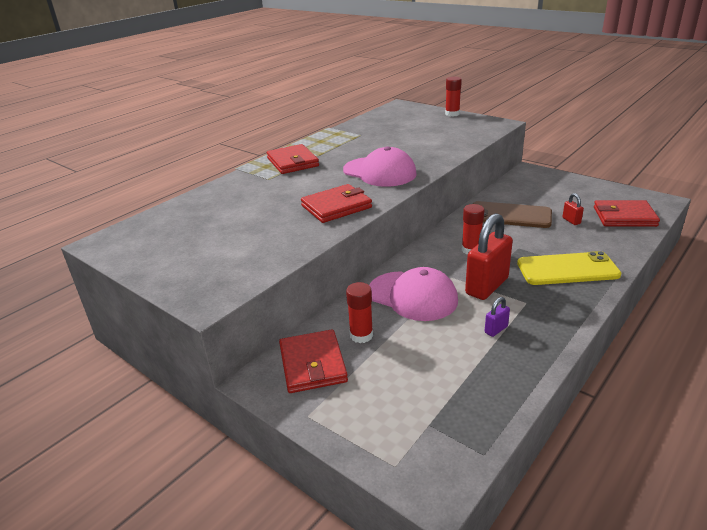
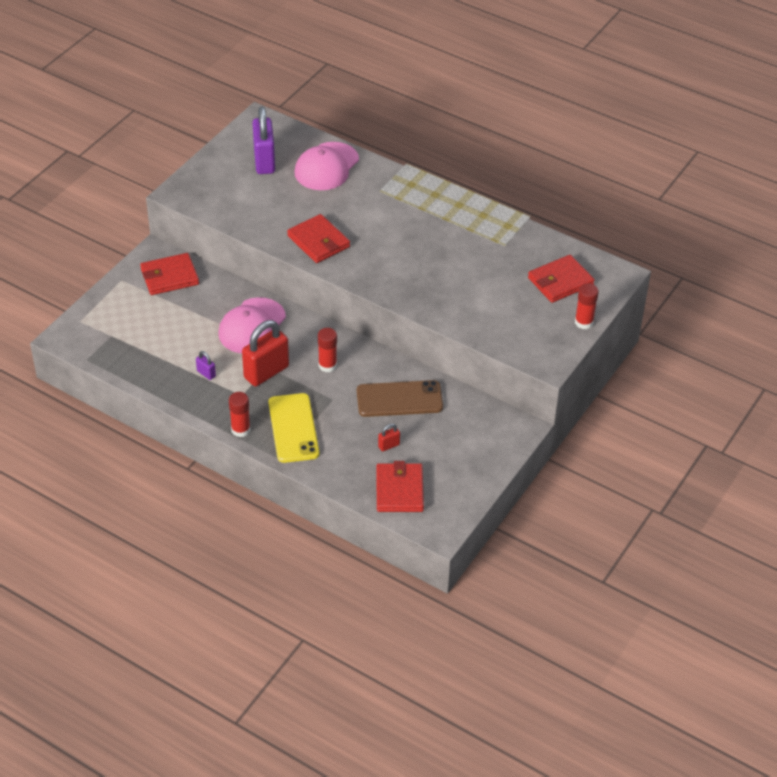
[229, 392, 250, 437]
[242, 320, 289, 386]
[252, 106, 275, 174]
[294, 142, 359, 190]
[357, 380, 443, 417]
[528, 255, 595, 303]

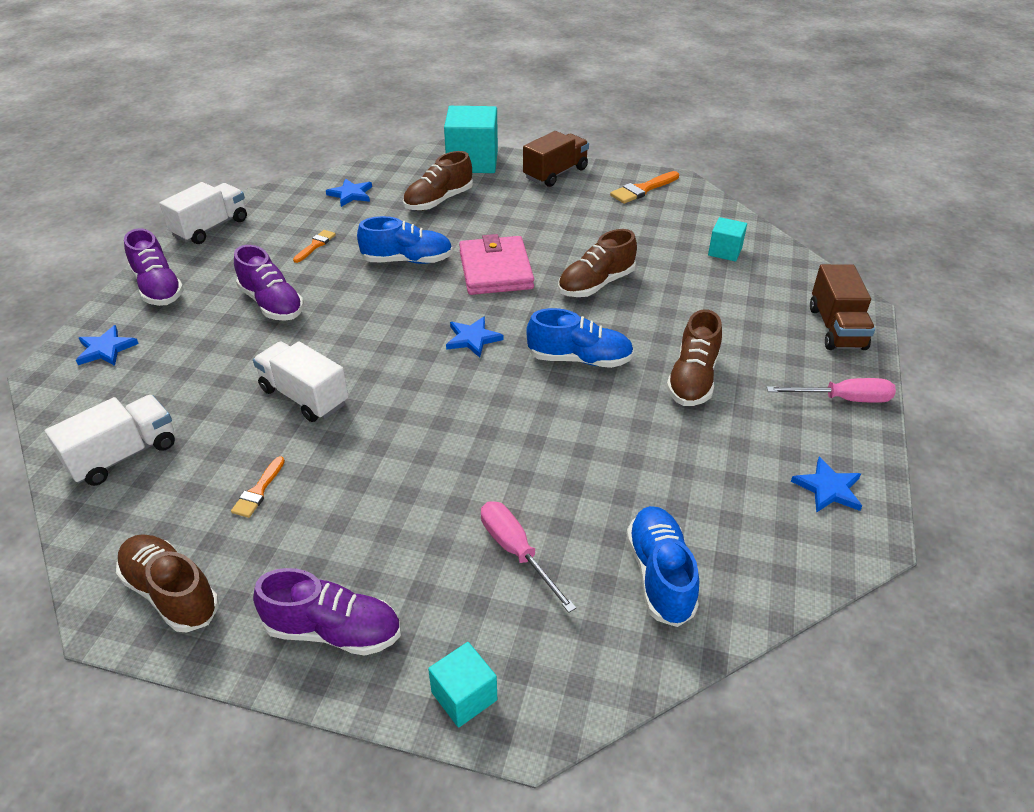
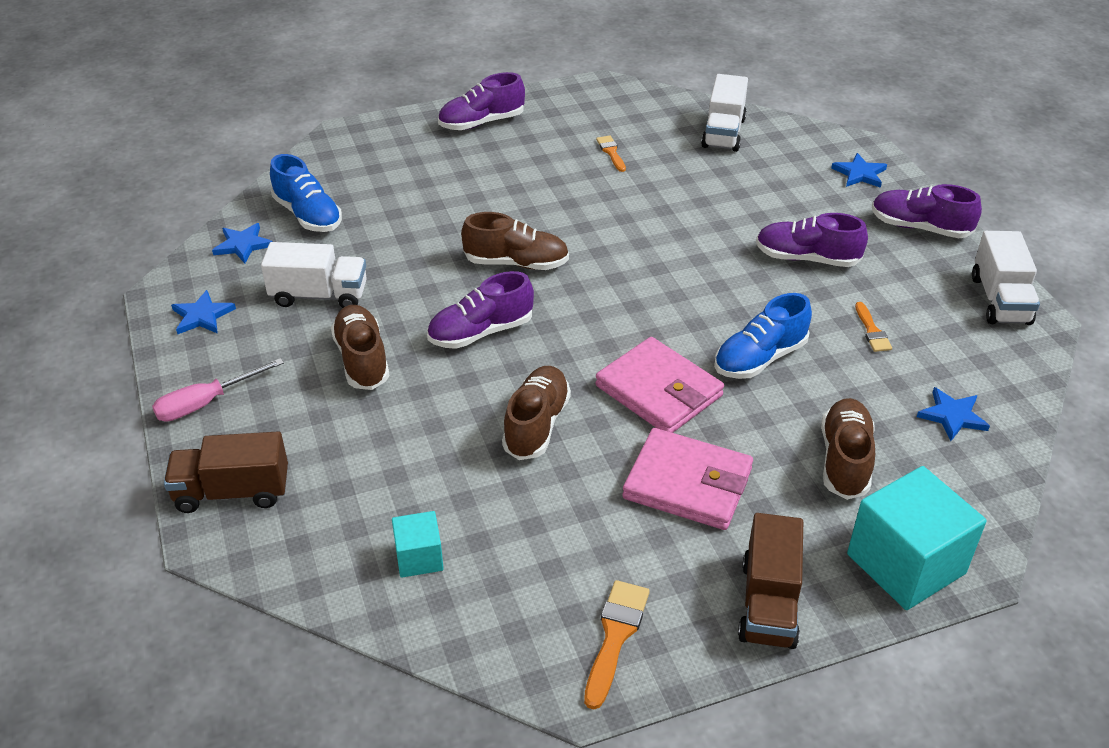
[164, 431, 288, 513]
[212, 223, 273, 264]
[261, 242, 367, 308]
[427, 271, 534, 349]
[461, 212, 569, 270]
[622, 428, 753, 530]
[428, 642, 497, 728] (first image)
[481, 501, 576, 613] (first image)

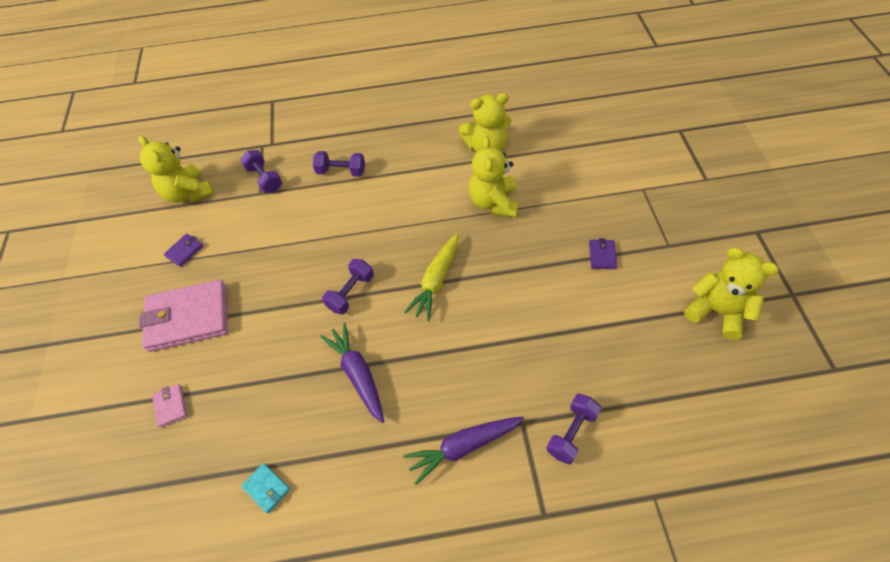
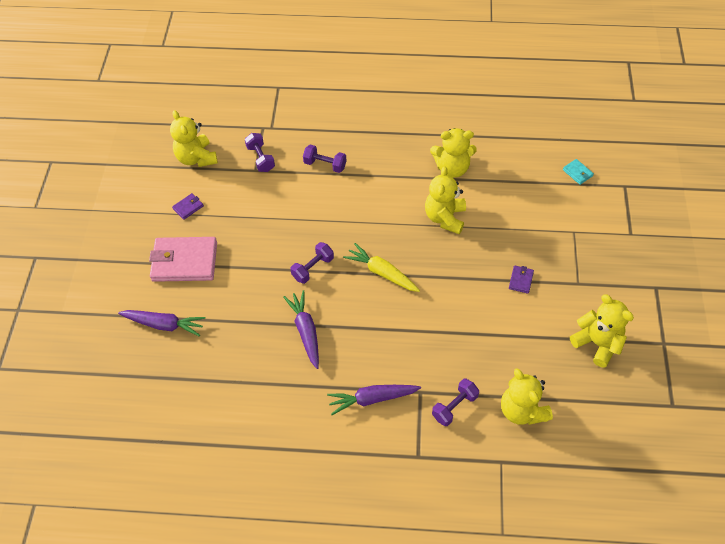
[118, 310, 206, 337]
[343, 243, 420, 292]
[501, 368, 553, 425]
[563, 159, 594, 185]

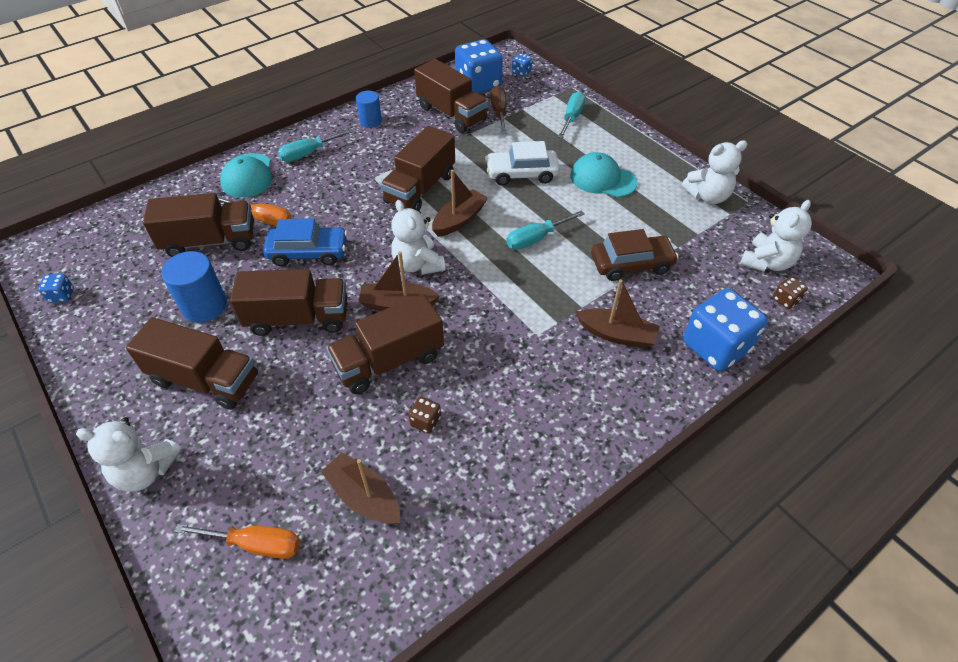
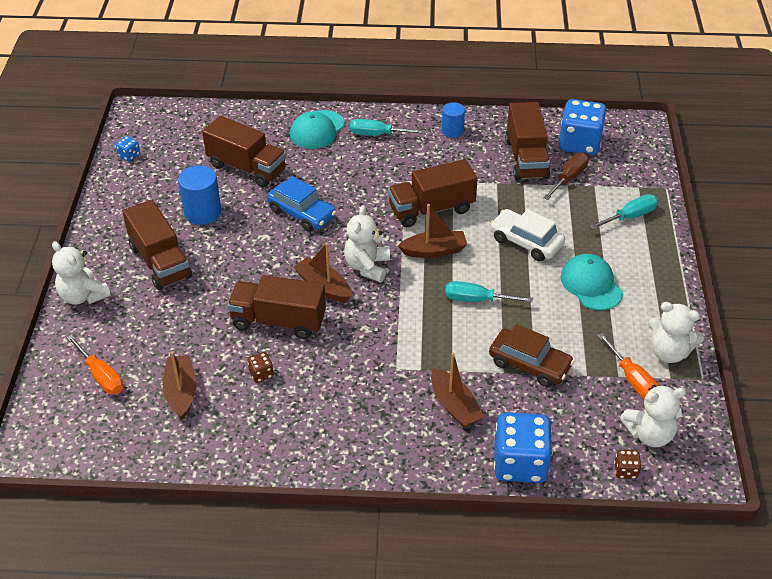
[597, 333, 659, 399]
[230, 269, 348, 336] (first image)
[512, 53, 532, 77] (first image)

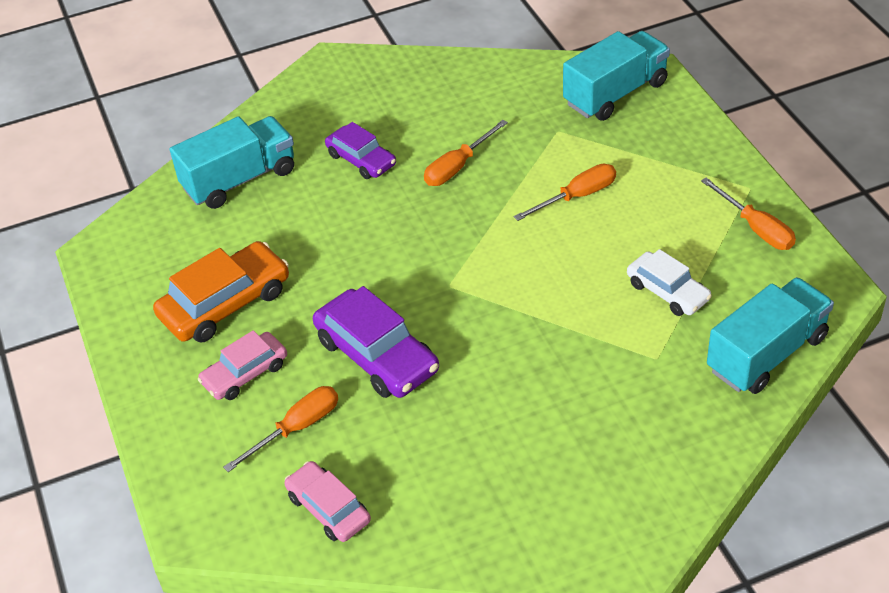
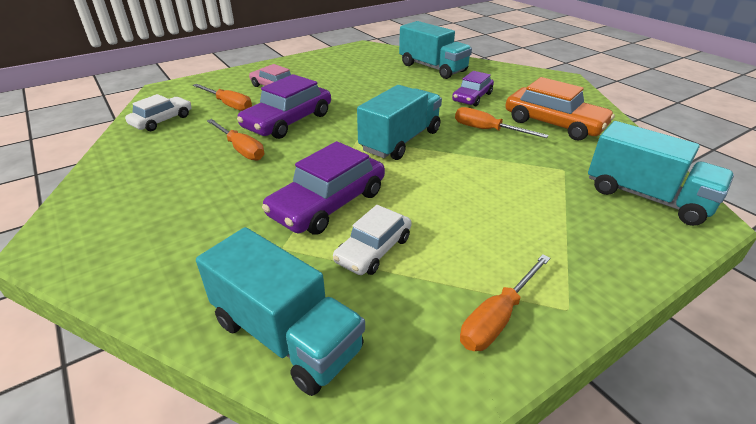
[125, 94, 191, 131]
[207, 119, 264, 161]
[262, 141, 385, 235]
[357, 85, 442, 160]
[505, 77, 615, 141]

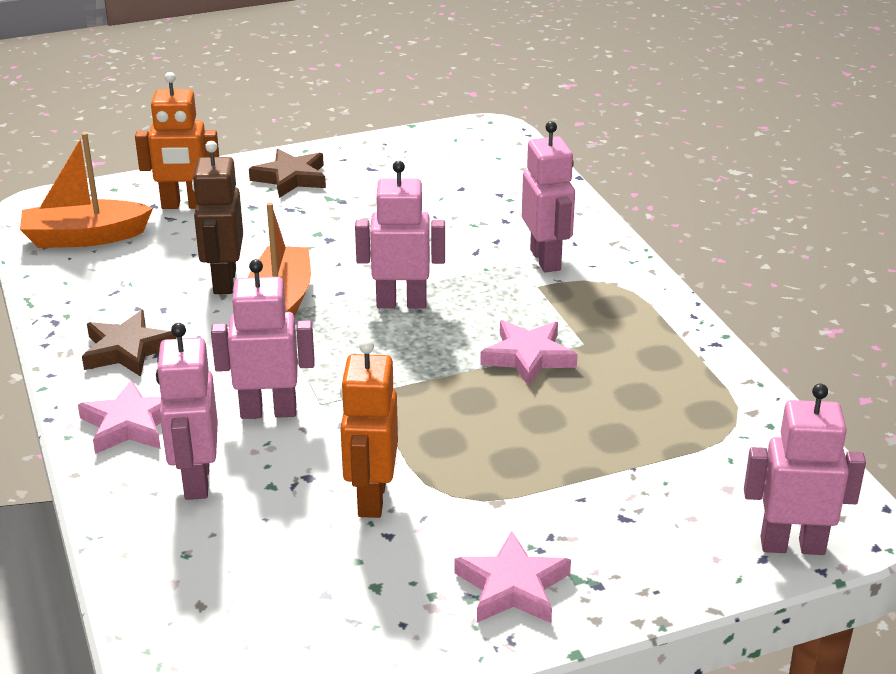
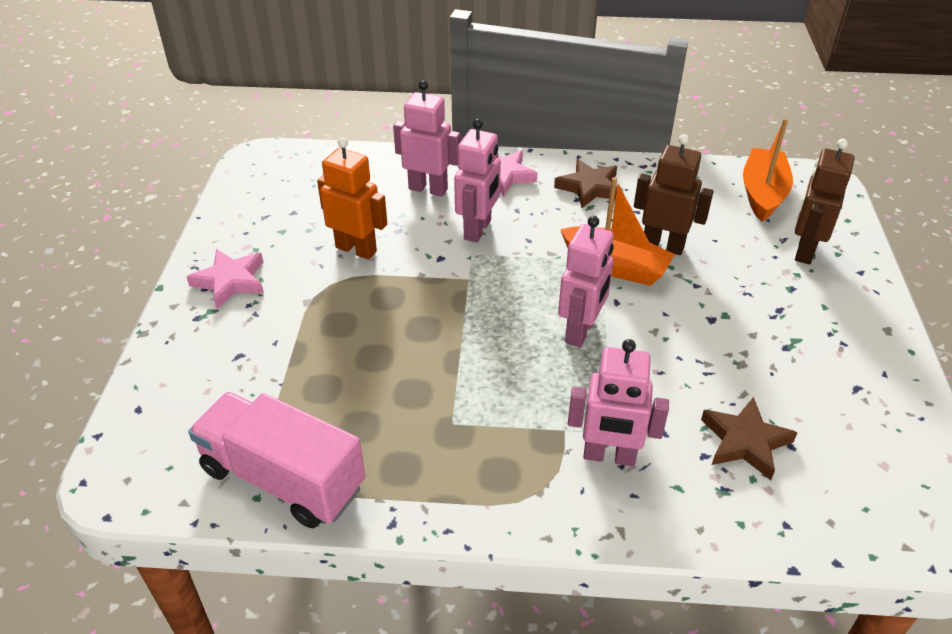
[188, 392, 365, 528]
[701, 397, 798, 480]
[795, 139, 854, 264]
[480, 320, 578, 387] (first image)
[744, 384, 866, 555] (first image)

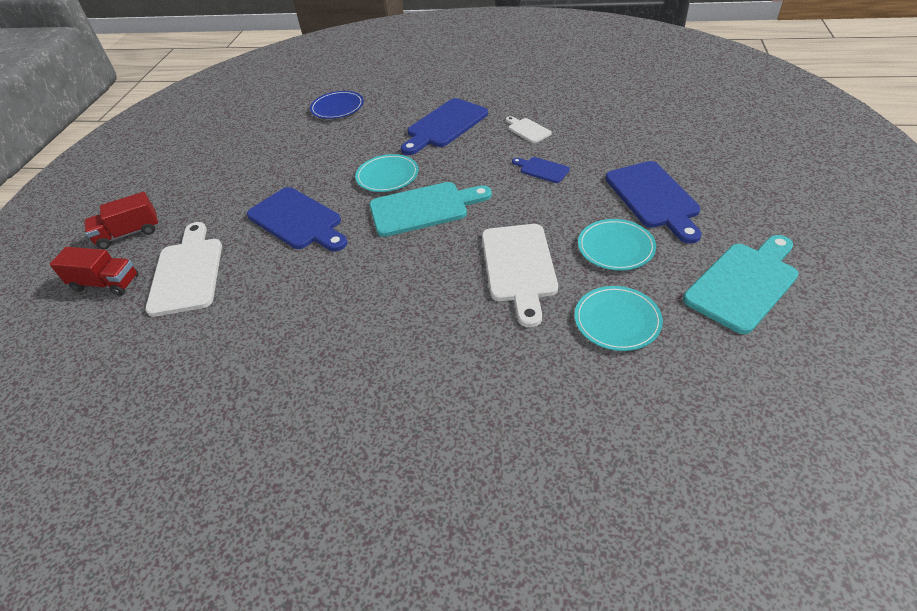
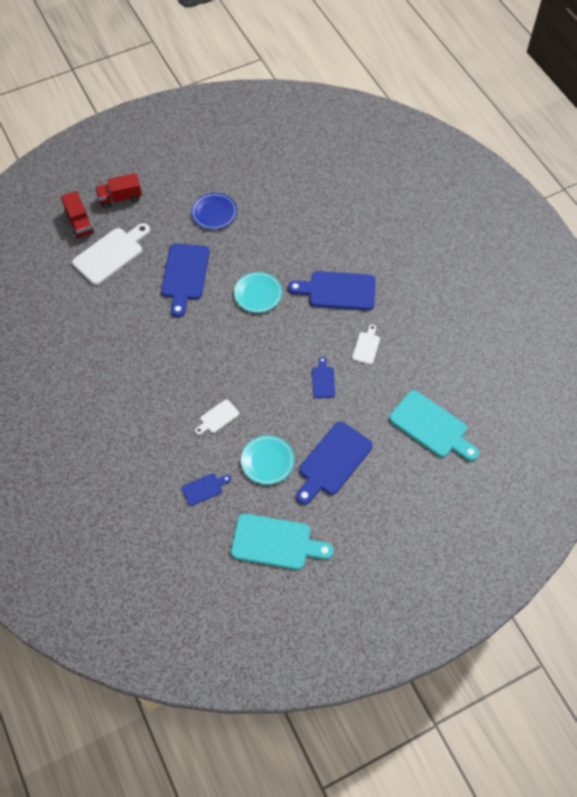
[95, 173, 142, 209]
[182, 473, 231, 506]
[191, 193, 237, 230]
[195, 399, 239, 435]
[389, 390, 479, 461]

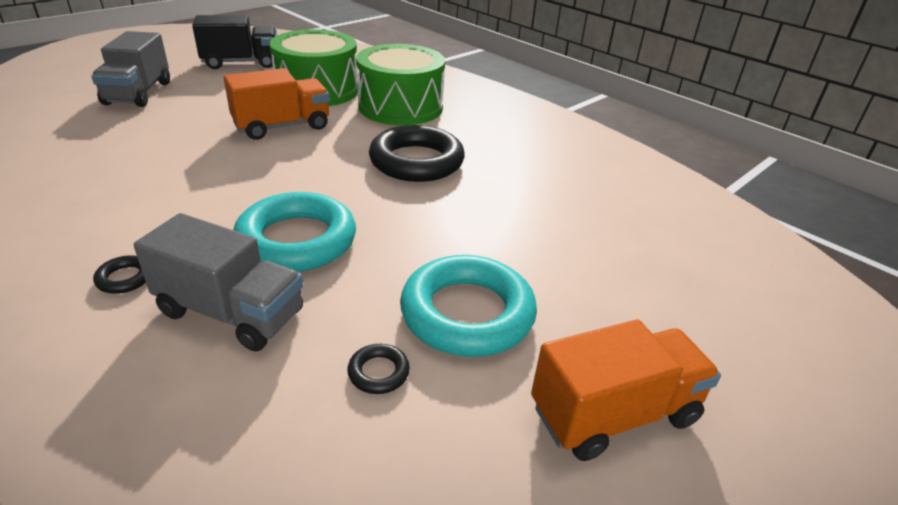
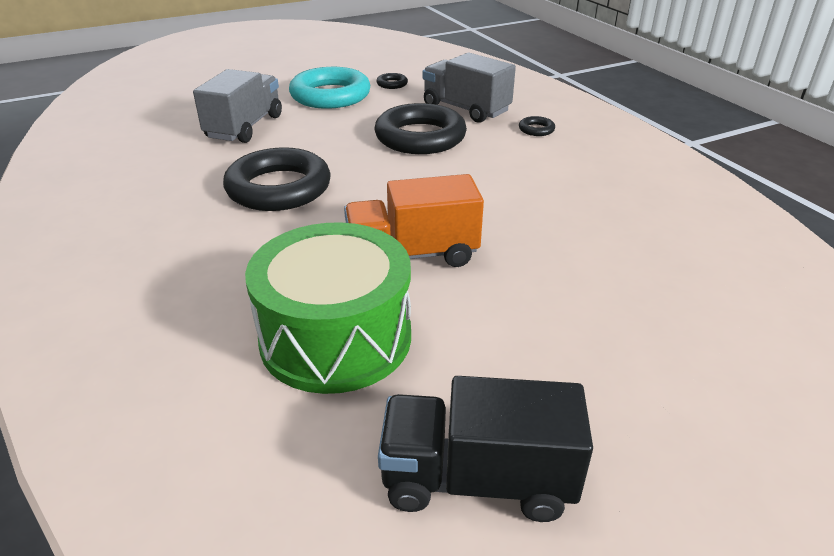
[193, 69, 282, 143]
[375, 103, 467, 154]
[356, 44, 445, 125] (first image)
[531, 320, 721, 461] (first image)

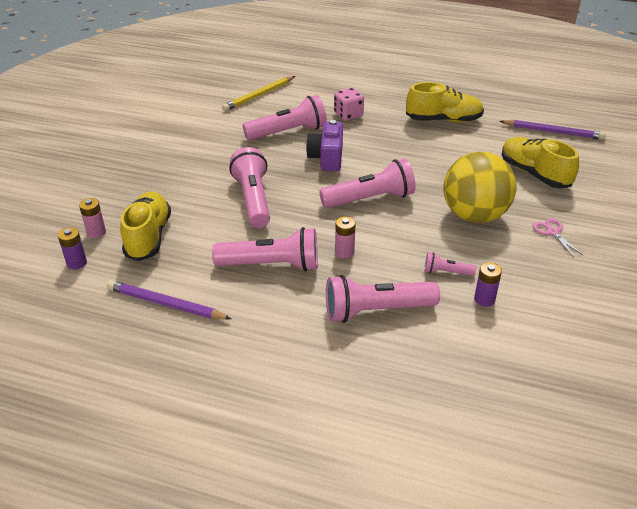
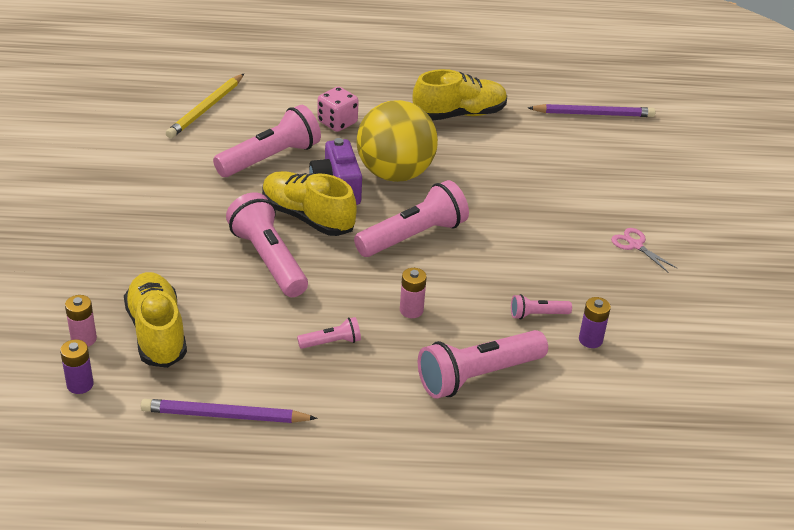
[262, 171, 356, 236]
[297, 317, 361, 349]
[357, 100, 438, 182]

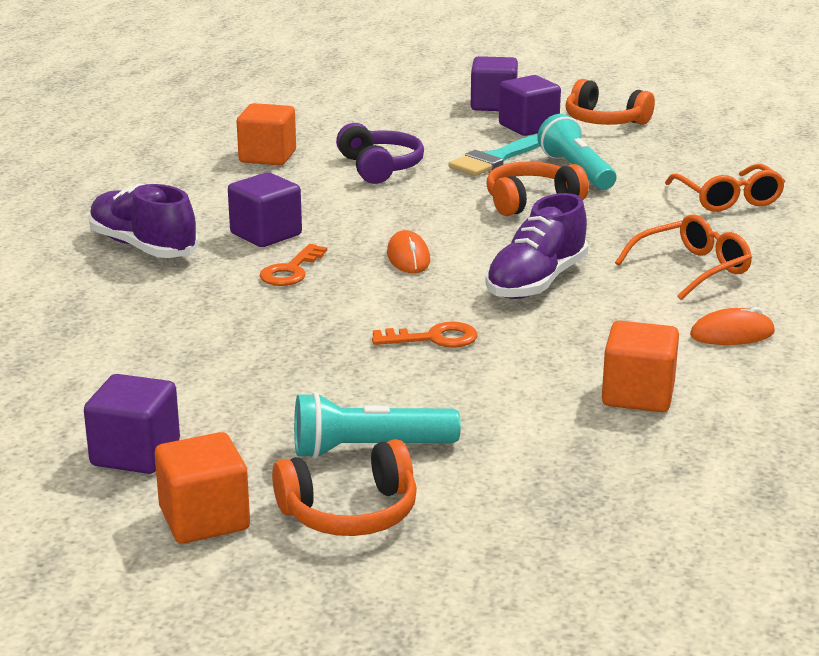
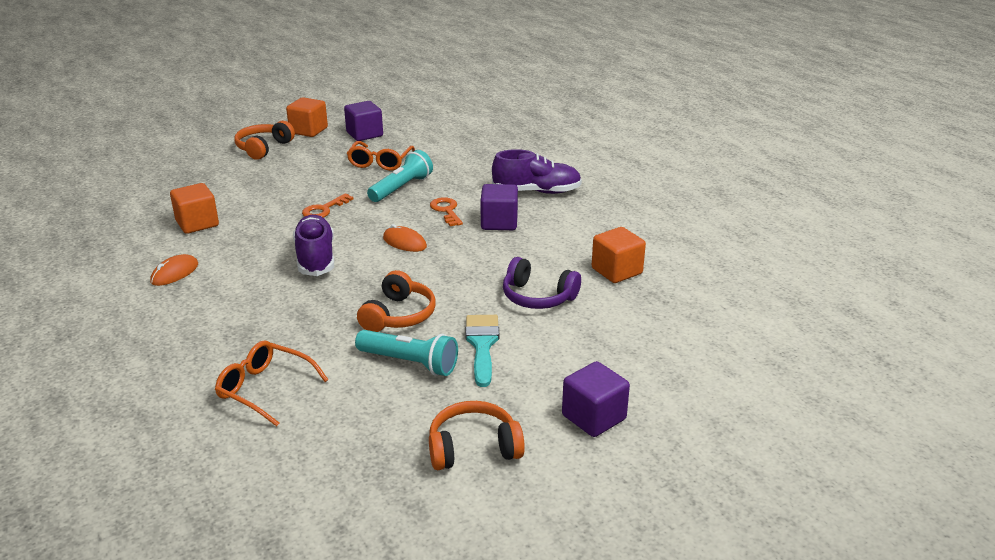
[347, 141, 415, 171]
[367, 150, 433, 202]
[499, 75, 561, 136] (first image)

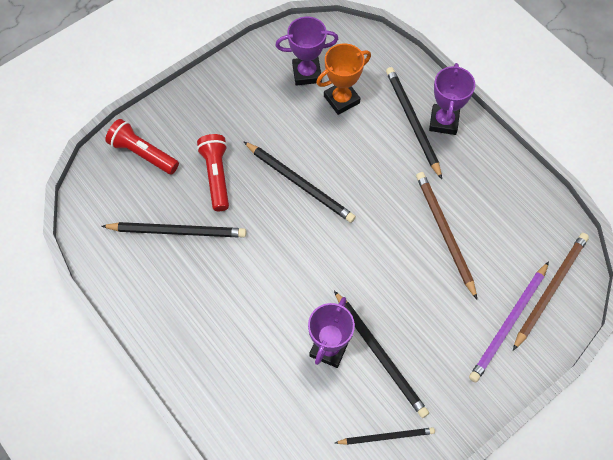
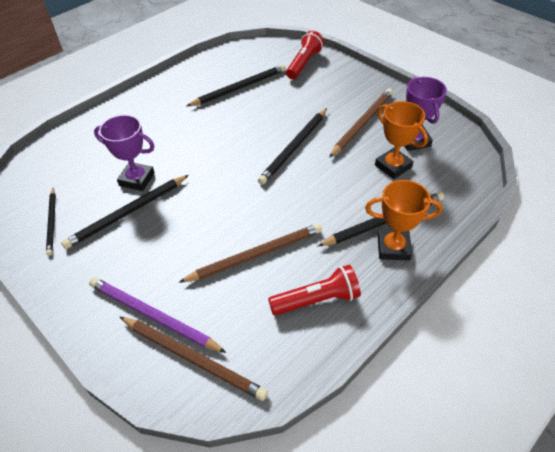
[187, 64, 286, 106]
[268, 265, 361, 316]
[329, 89, 393, 158]
[365, 180, 442, 261]

